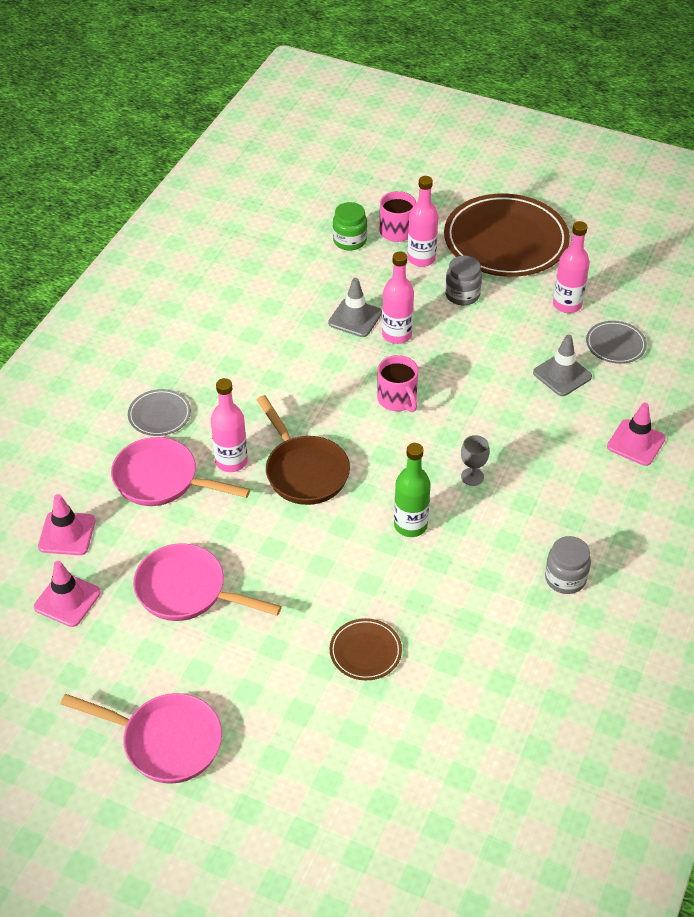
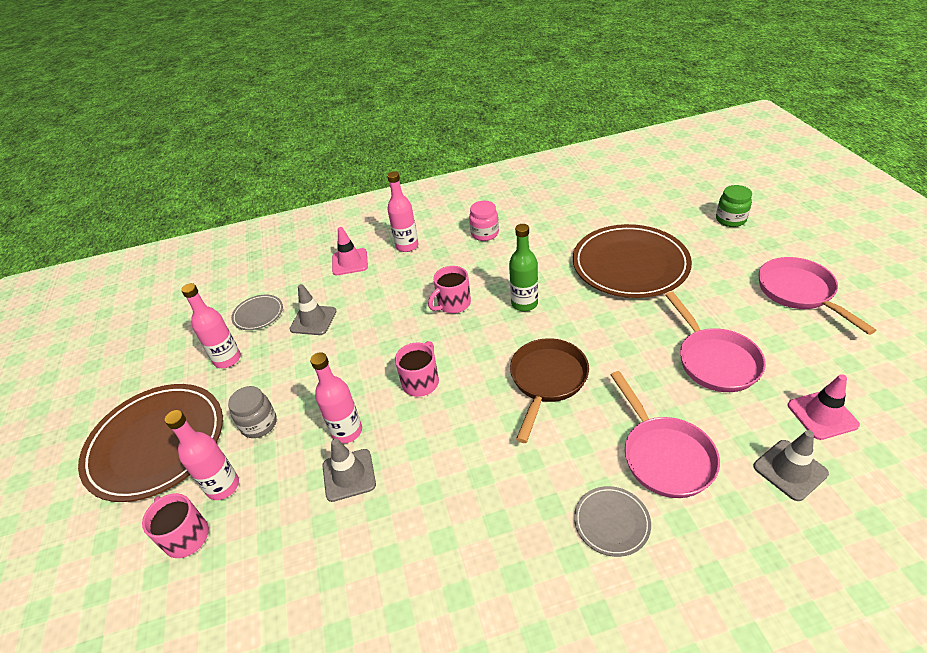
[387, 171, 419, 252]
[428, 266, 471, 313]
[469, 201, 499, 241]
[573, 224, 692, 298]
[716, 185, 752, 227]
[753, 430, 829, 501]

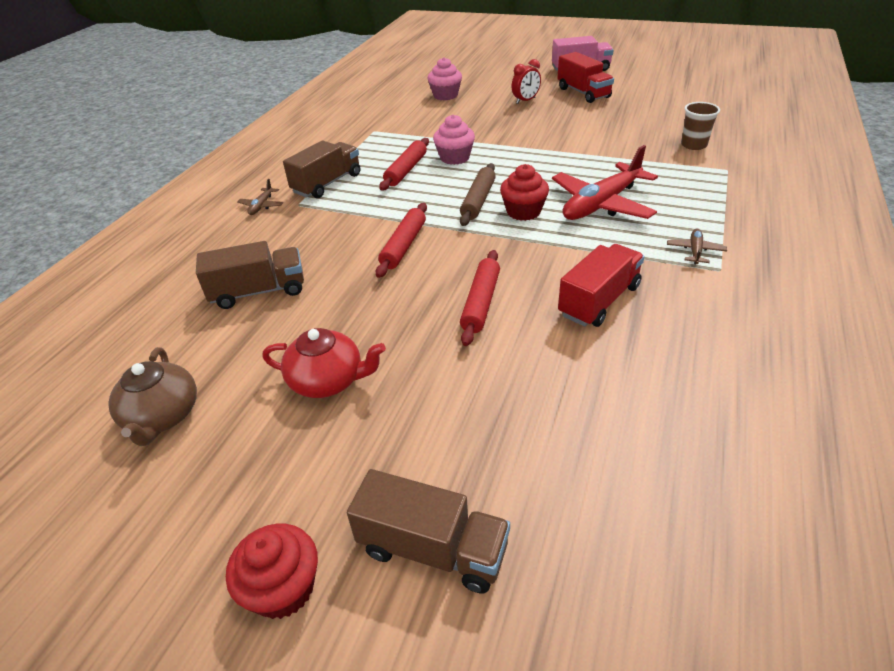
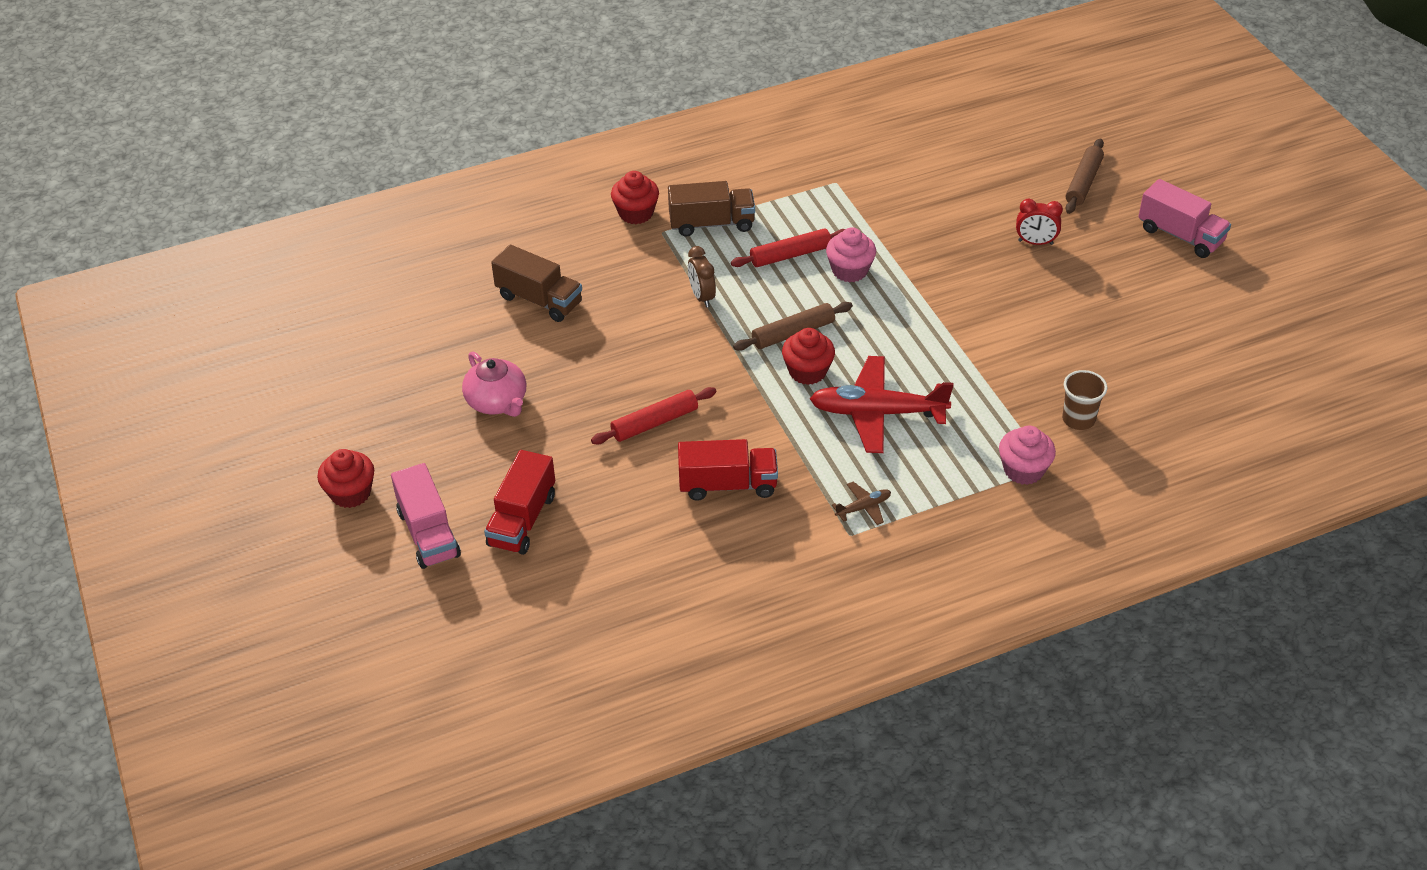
[391, 463, 461, 569]
[462, 352, 526, 417]
[484, 450, 555, 555]
[611, 171, 659, 224]
[688, 246, 716, 307]
[999, 426, 1056, 485]
[1065, 139, 1104, 214]
[108, 347, 197, 446] (first image)
[376, 203, 427, 278] (first image)

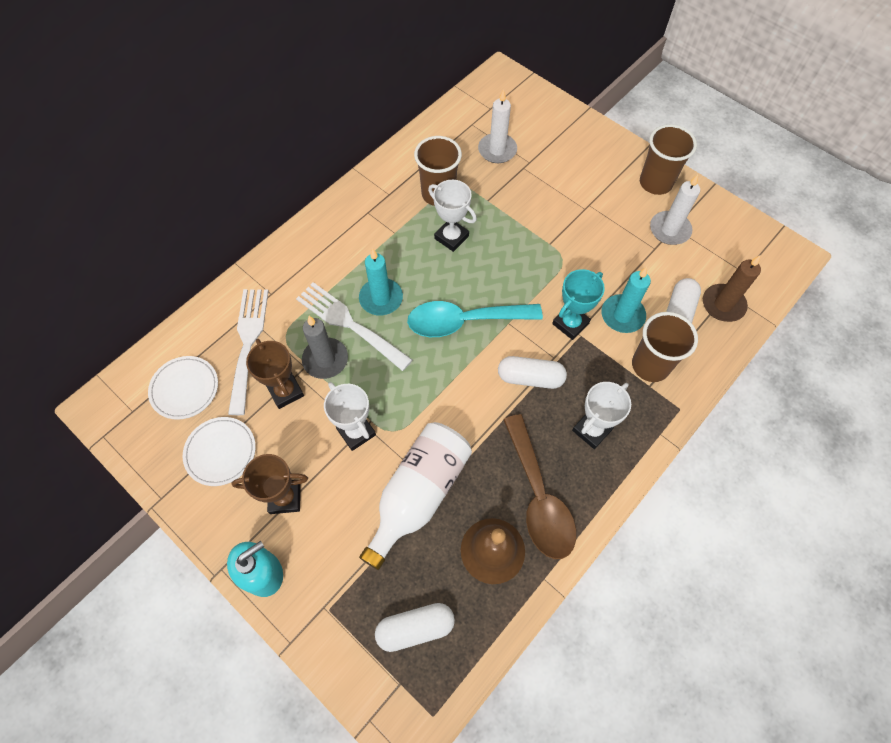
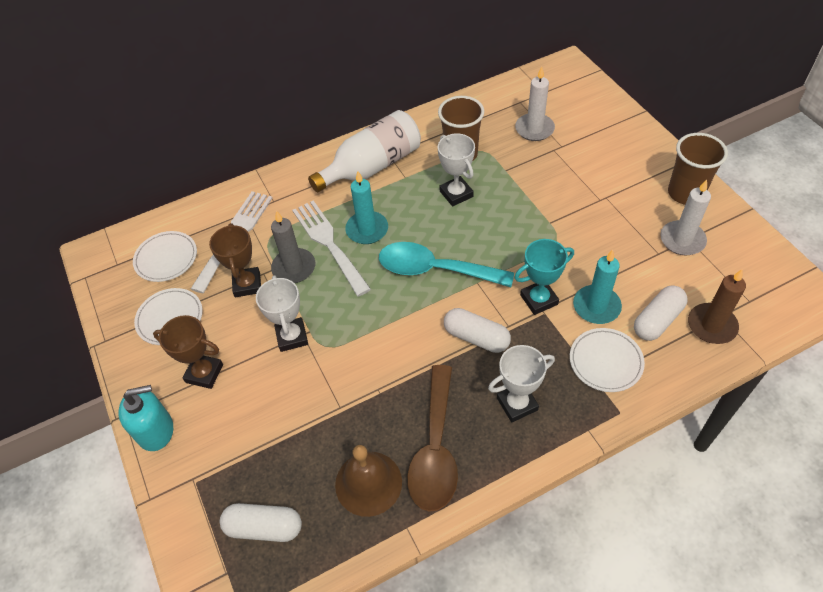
[308, 110, 421, 193]
[570, 328, 645, 392]

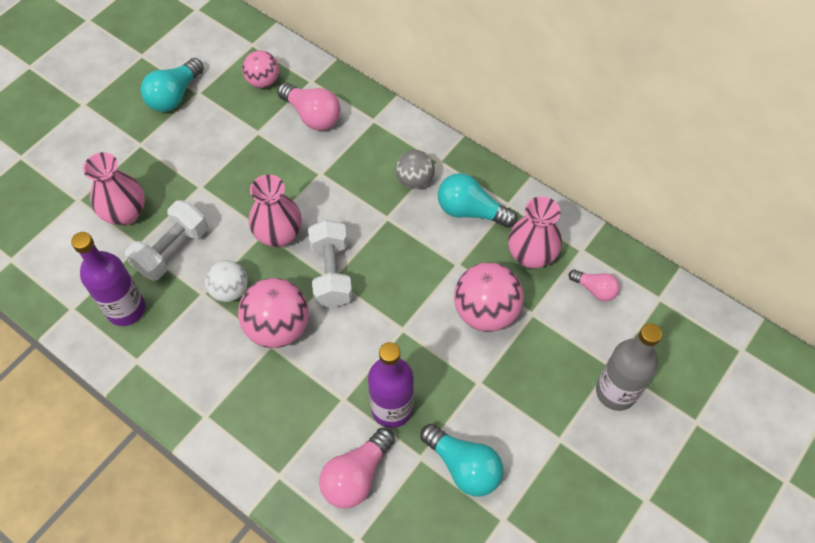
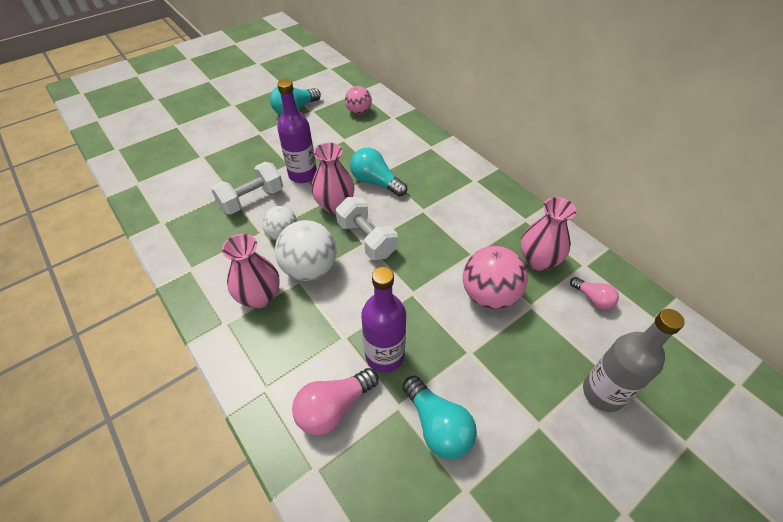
[222, 234, 280, 308]
[275, 220, 337, 281]
[277, 79, 317, 183]
[336, 197, 398, 260]
[350, 148, 407, 197]
[277, 83, 341, 131] (first image)
[396, 150, 435, 189] (first image)

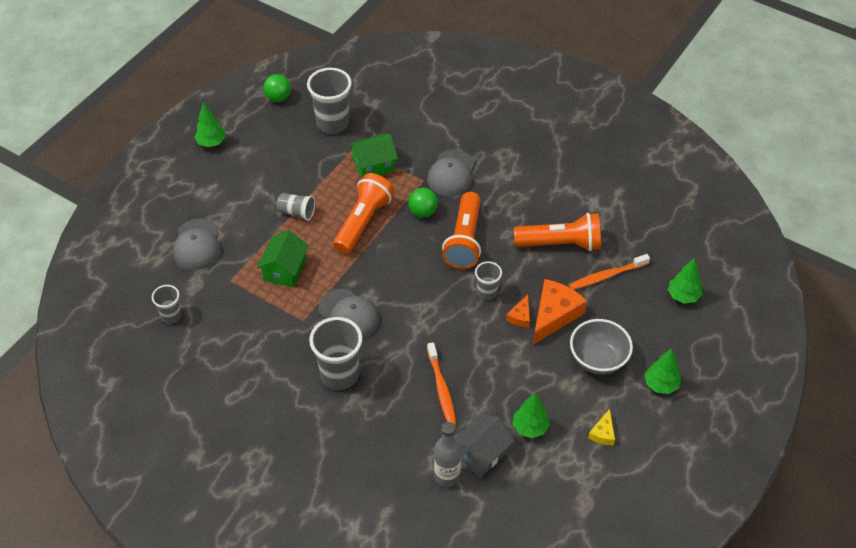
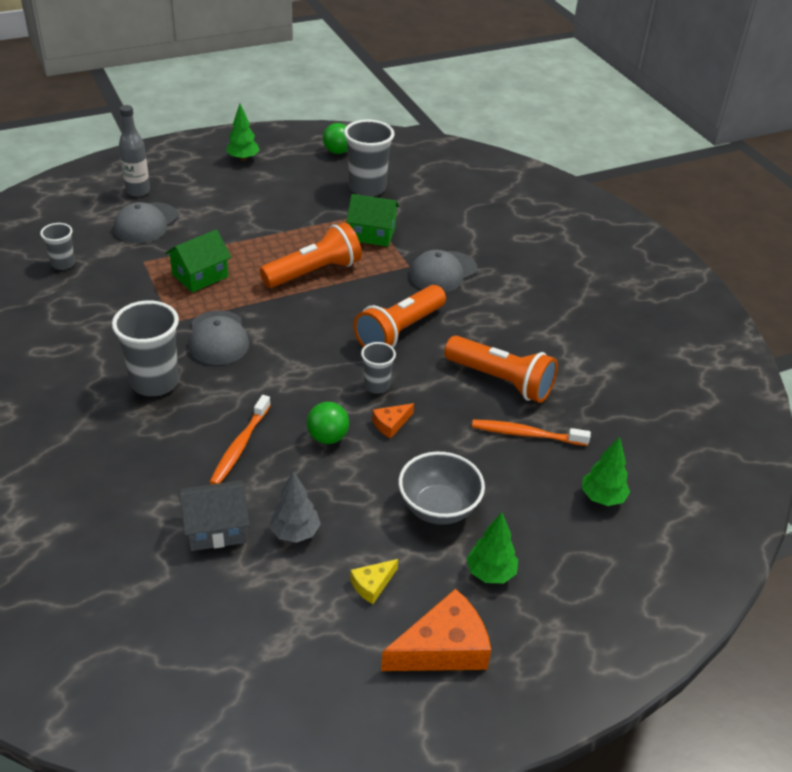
[119, 105, 150, 197]
[269, 471, 321, 543]
[307, 402, 349, 444]
[381, 588, 491, 671]
[277, 193, 315, 221] (first image)

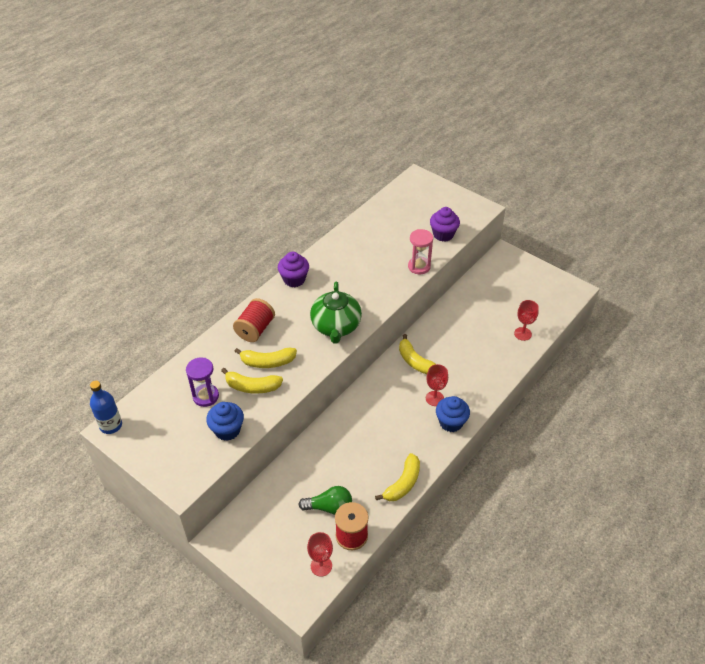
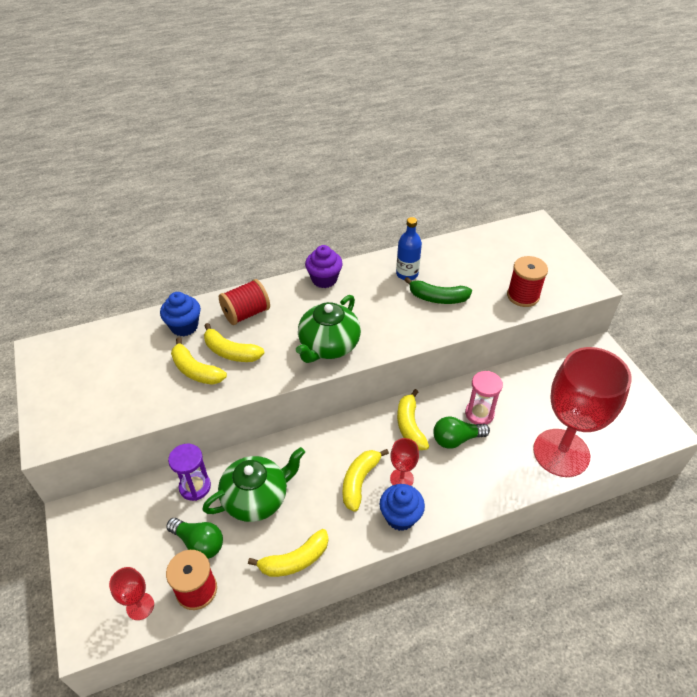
[160, 292, 201, 336]
[168, 444, 211, 501]
[202, 447, 305, 522]
[343, 449, 389, 512]
[396, 217, 422, 280]
[405, 277, 472, 304]
[433, 416, 490, 449]
[465, 371, 503, 424]
[507, 256, 548, 307]
[533, 347, 632, 477]

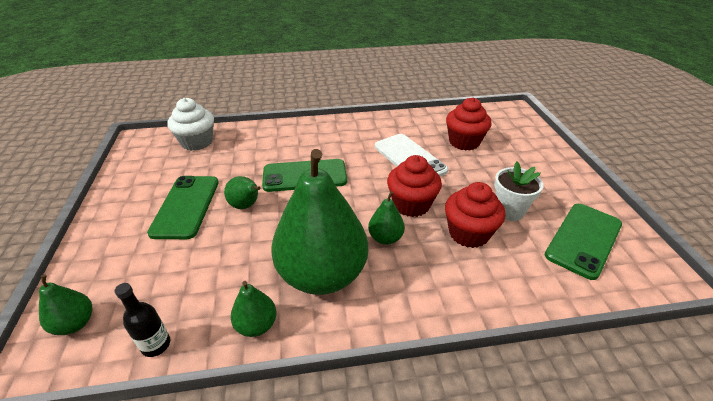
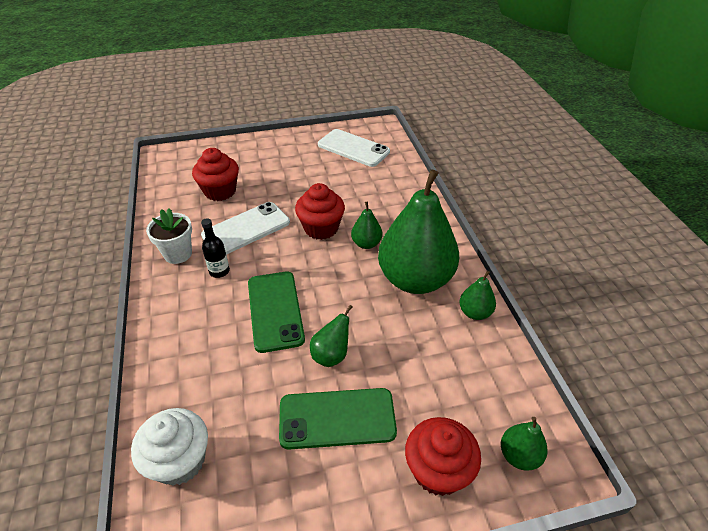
[146, 209, 192, 264]
[201, 218, 230, 278]
[318, 129, 390, 167]
[405, 417, 481, 496]

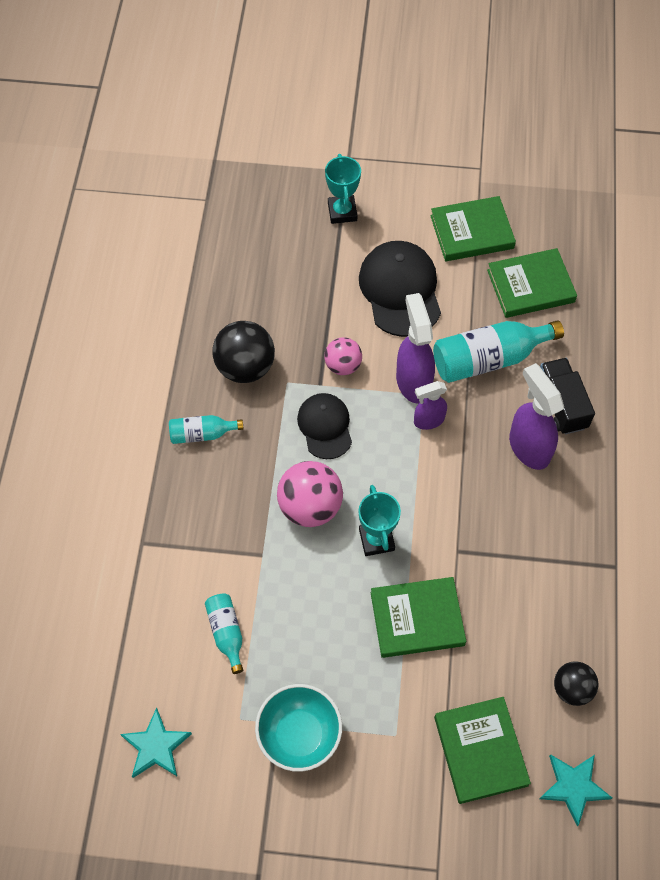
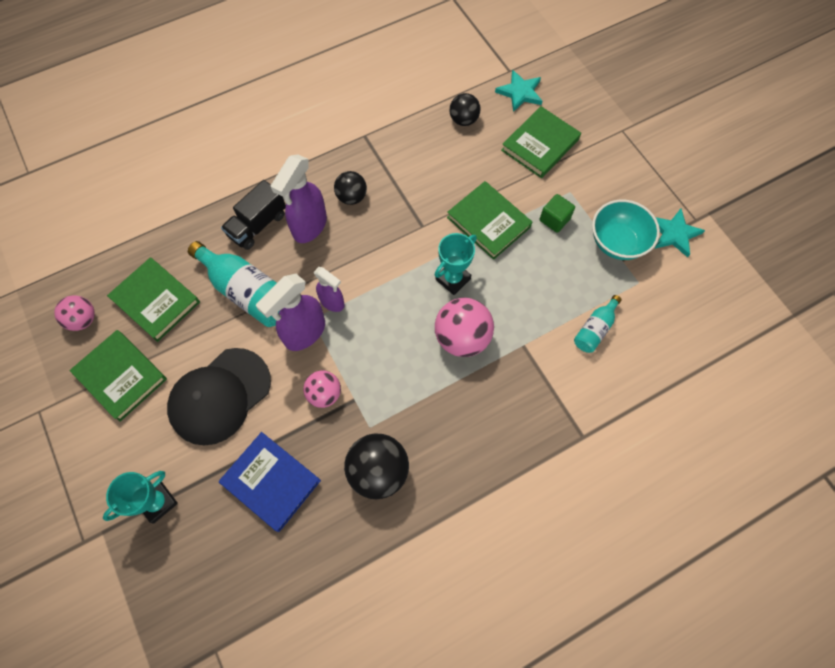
[54, 296, 95, 331]
[219, 432, 321, 532]
[334, 171, 367, 205]
[540, 194, 575, 233]
[655, 208, 705, 257]
[169, 415, 244, 444] (first image)
[297, 393, 352, 459] (first image)

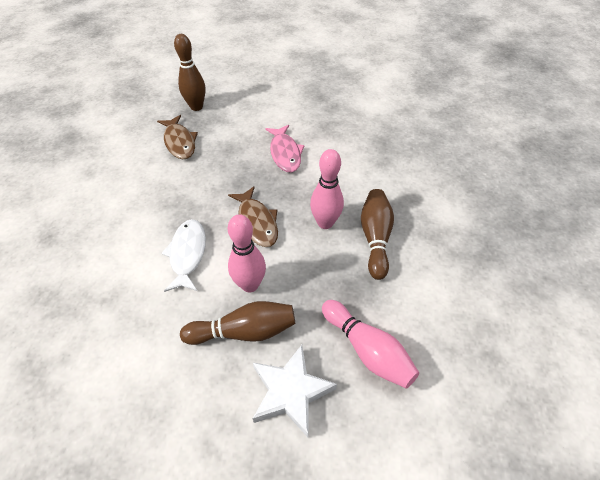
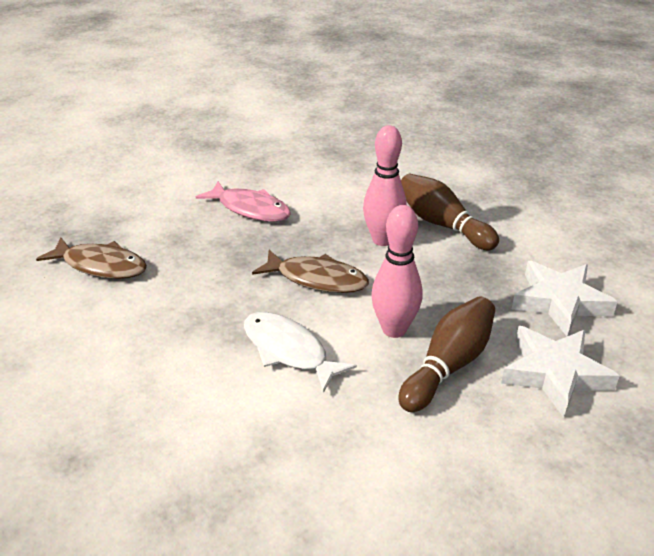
[512, 261, 618, 336]
[174, 34, 206, 111] (first image)

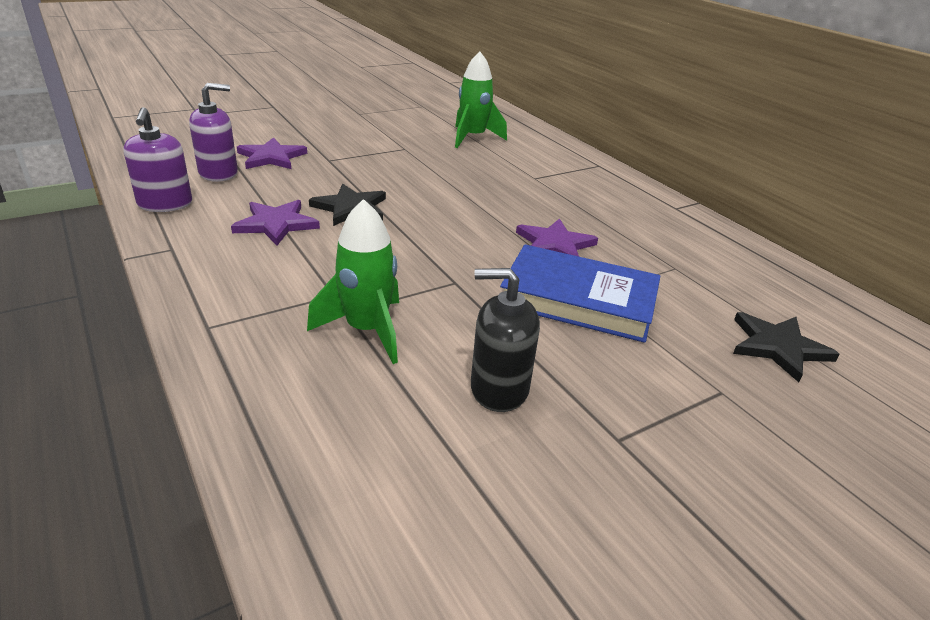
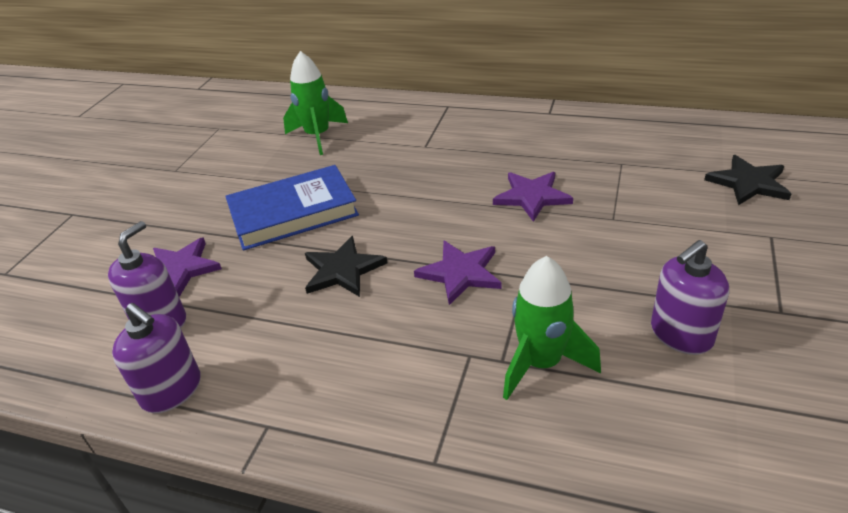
[225, 165, 359, 250]
[414, 241, 501, 305]
[651, 240, 729, 355]

